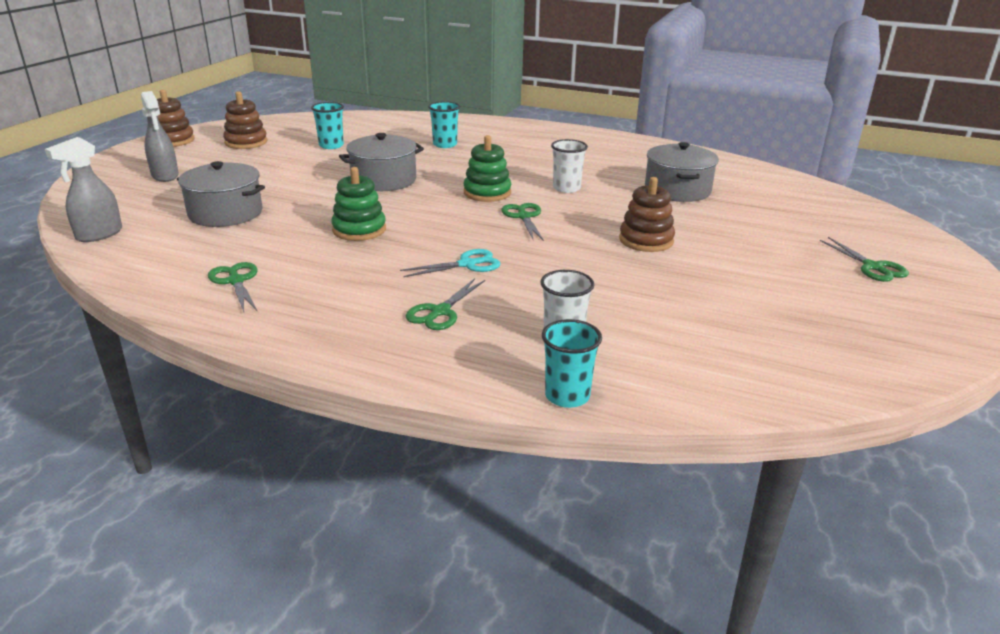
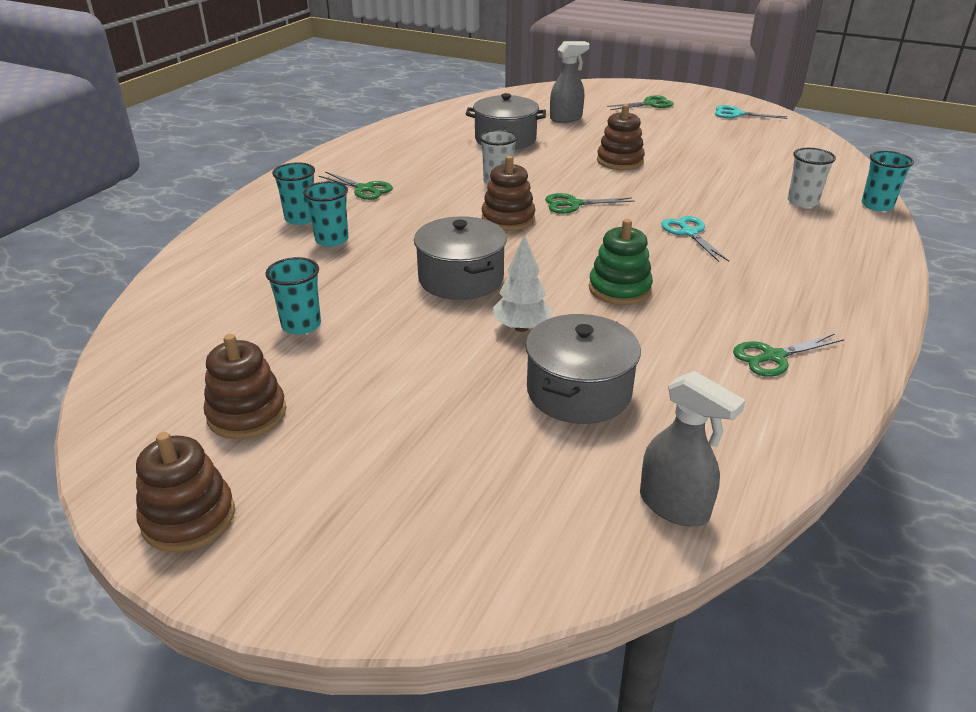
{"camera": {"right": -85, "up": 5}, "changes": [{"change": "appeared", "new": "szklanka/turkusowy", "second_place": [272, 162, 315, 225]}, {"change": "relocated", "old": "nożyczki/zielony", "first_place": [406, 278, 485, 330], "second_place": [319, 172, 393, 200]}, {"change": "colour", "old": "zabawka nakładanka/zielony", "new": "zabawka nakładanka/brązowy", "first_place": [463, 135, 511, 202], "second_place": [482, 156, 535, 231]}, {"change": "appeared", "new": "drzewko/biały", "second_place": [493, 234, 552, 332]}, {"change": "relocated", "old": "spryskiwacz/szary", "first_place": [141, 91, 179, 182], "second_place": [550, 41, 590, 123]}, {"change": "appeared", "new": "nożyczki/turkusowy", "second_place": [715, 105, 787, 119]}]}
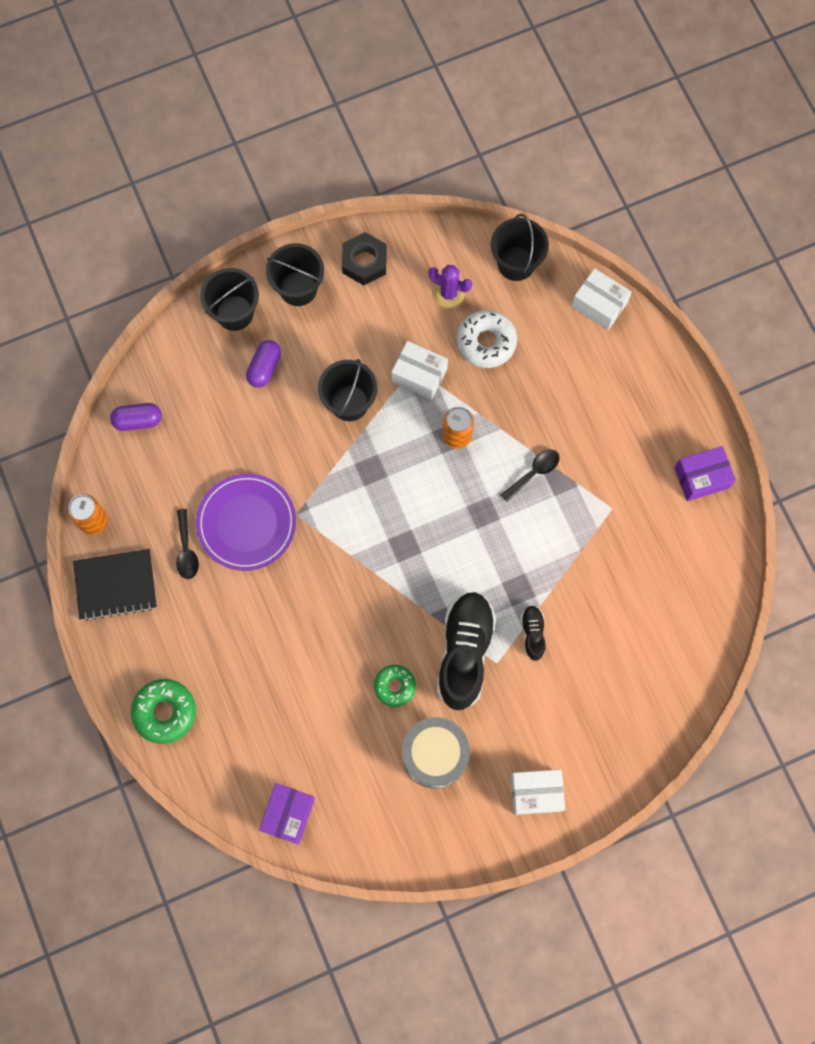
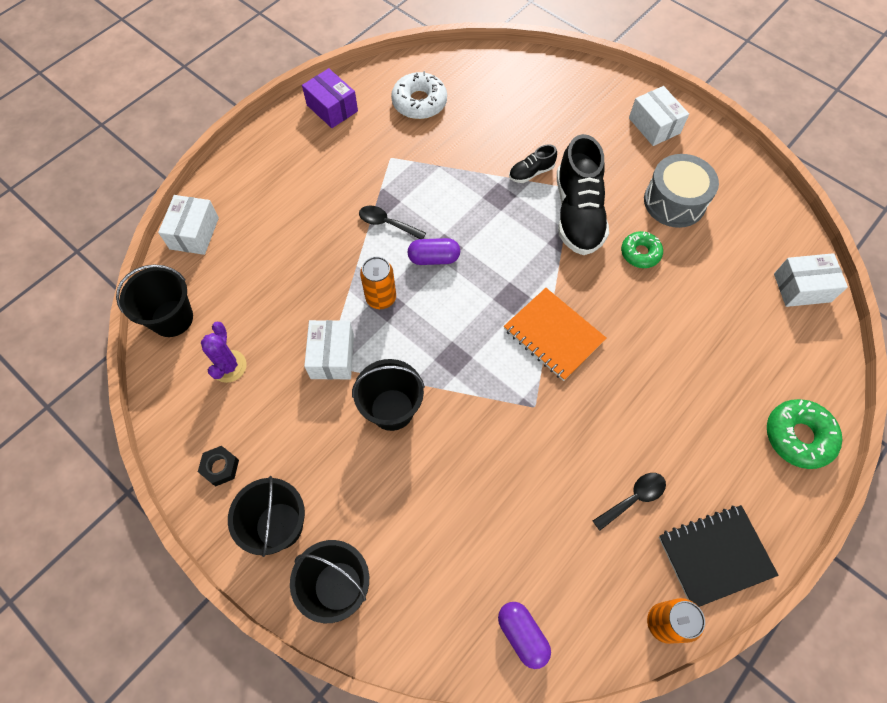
{"camera": {"right": -115, "up": -10}, "changes": [{"change": "size", "old": "nakrętka/czarny", "first_place": [342, 232, 387, 285], "second_place": [198, 446, 239, 486], "factor": 0.63}, {"change": "relocated", "old": "donut/biały", "first_place": [457, 310, 517, 368], "second_place": [391, 71, 447, 119]}, {"change": "relocated", "old": "kapsułka/fioletowy", "first_place": [246, 340, 281, 388], "second_place": [407, 238, 460, 265]}, {"change": "appeared", "new": "zeszyt/pomarańczowy", "second_place": [504, 288, 607, 381]}, {"change": "spun", "old": "but/czarny", "first_place": [437, 592, 496, 710], "second_place": [557, 134, 609, 255], "degrees": -75}, {"change": "spun", "old": "zeszyt/czarny", "first_place": [73, 549, 157, 621], "second_place": [659, 505, 779, 607], "degrees": -75}, {"change": "colour", "old": "pudełko/fioletowy", "new": "pudełko/biały", "first_place": [259, 783, 315, 844], "second_place": [774, 253, 848, 307]}, {"change": "missing", "old": "talerz/fioletowy", "first_place": [196, 474, 296, 571]}]}
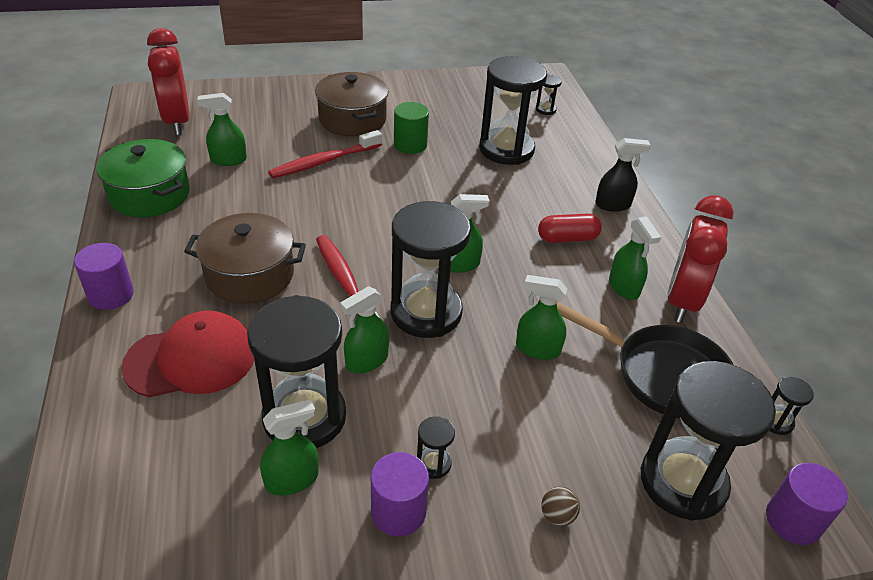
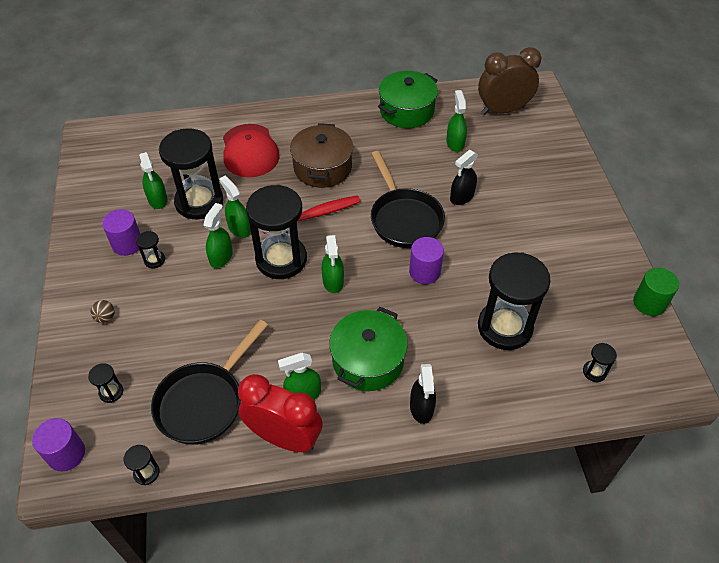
{"camera": {"right": 95, "up": 10}, "changes": [{"change": "size", "old": "klepsydra/czarny", "first_place": [641, 361, 776, 521], "second_place": [88, 363, 123, 403], "factor": 0.41}, {"change": "relocated", "old": "spryskiwacz/zielony", "first_place": [516, 275, 567, 360], "second_place": [203, 203, 233, 268]}, {"change": "exchanged", "old": "kapsułka/czerwony", "new": "garnek/zielony", "first_place": [538, 213, 602, 243], "second_place": [329, 307, 408, 391]}, {"change": "appeared", "new": "patelnia/czarny", "second_place": [371, 151, 445, 248]}, {"change": "relocated", "old": "walec/fioletowy", "first_place": [74, 243, 134, 310], "second_place": [409, 237, 444, 284]}, {"change": "exchanged", "old": "szczoteczka do zębów/czerwony", "new": "spryskiwacz/czarny", "first_place": [268, 130, 382, 178], "second_place": [450, 150, 478, 205]}, {"change": "colour", "old": "budzik/czerwony", "new": "budzik/brązowy", "first_place": [147, 28, 190, 135], "second_place": [478, 47, 541, 114]}, {"change": "relocated", "old": "walec/zielony", "first_place": [394, 102, 429, 154], "second_place": [633, 268, 679, 316]}, {"change": "missing", "old": "garnek/brązowy", "first_place": [315, 72, 388, 136]}]}
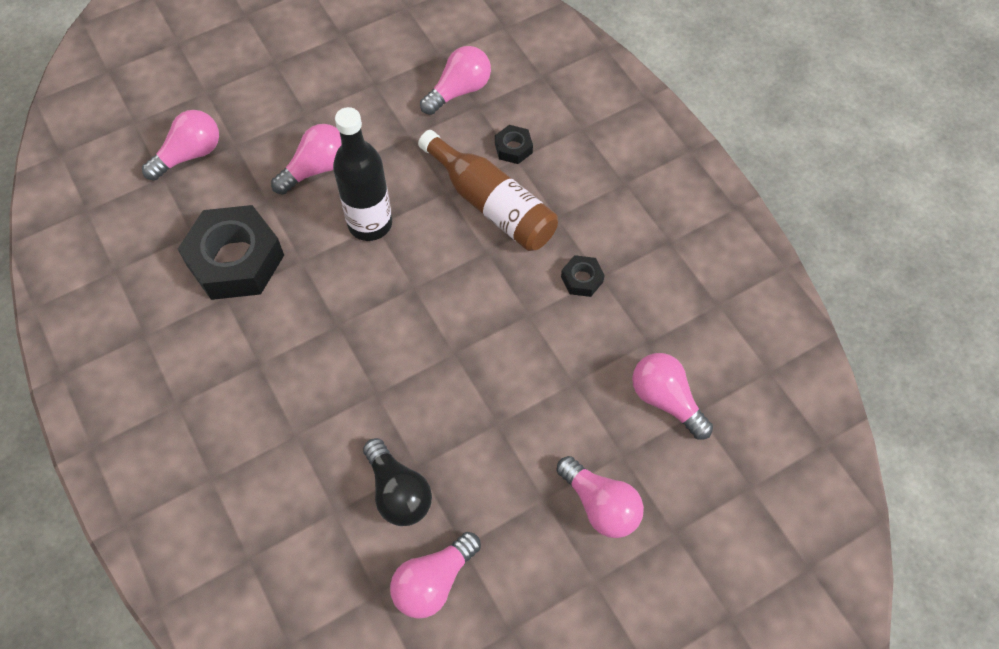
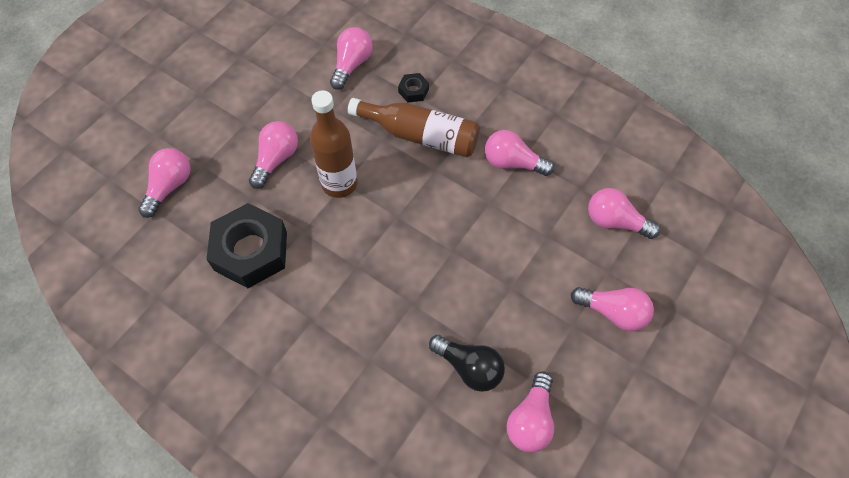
{"camera": {"right": -25, "up": 0}, "changes": [{"change": "colour", "old": "butelka/czarny", "new": "butelka/brązowy", "first_place": [333, 107, 392, 241], "second_place": [310, 90, 357, 198]}, {"change": "exchanged", "old": "nakrętka/czarny", "new": "żarówka/różowy", "first_place": [561, 255, 605, 297], "second_place": [485, 130, 554, 176]}]}
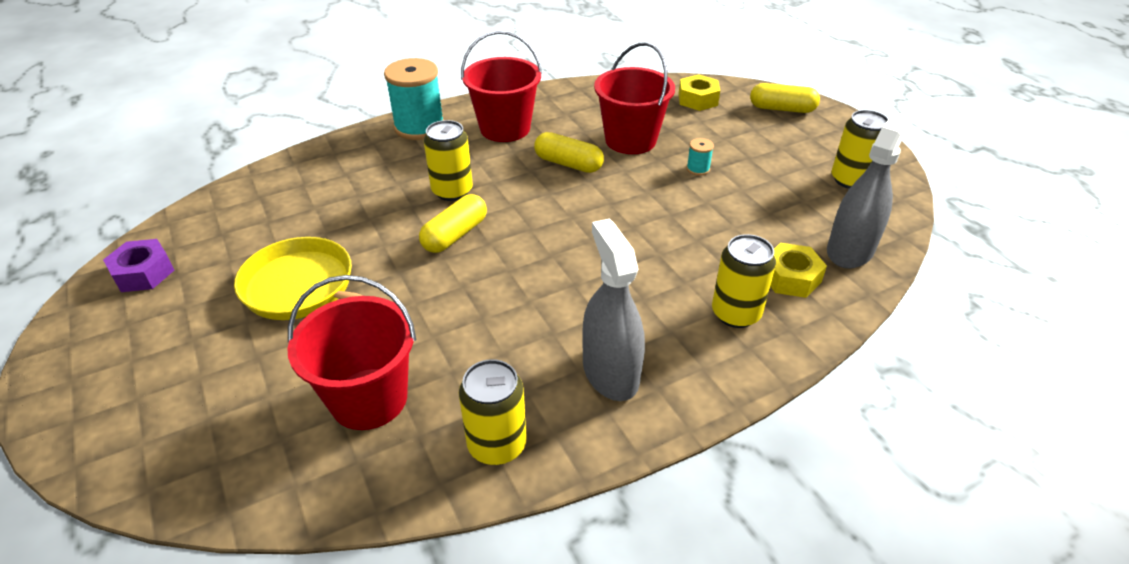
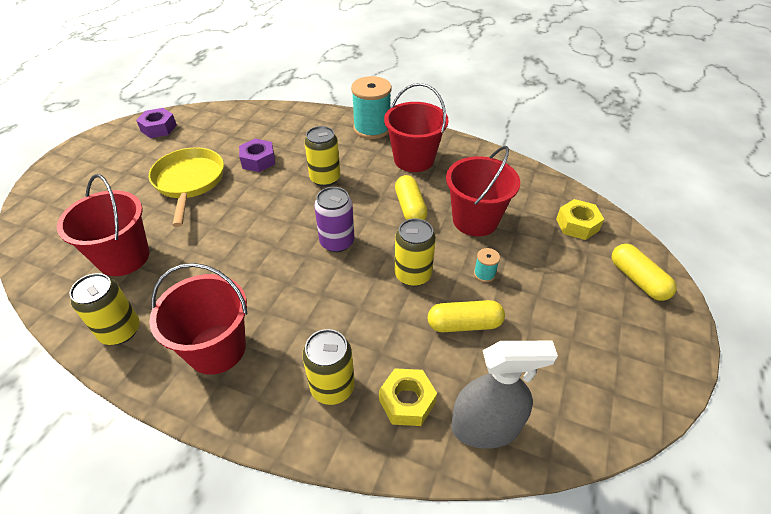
{"camera": {"right": 50, "up": 5}, "changes": [{"change": "exchanged", "old": "spryskiwacz/szary", "new": "wiadro/czerwony", "first_place": [582, 219, 645, 401], "second_place": [149, 263, 248, 375]}, {"change": "appeared", "new": "nakrętka/fioletowy", "second_place": [239, 139, 275, 172]}, {"change": "appeared", "new": "puszka/fioletowy", "second_place": [314, 187, 355, 252]}, {"change": "relocated", "old": "puszka/żółty", "first_place": [831, 110, 889, 189], "second_place": [395, 218, 436, 286]}, {"change": "relocated", "old": "kapsułka/żółty", "first_place": [419, 194, 487, 253], "second_place": [428, 300, 505, 332]}]}
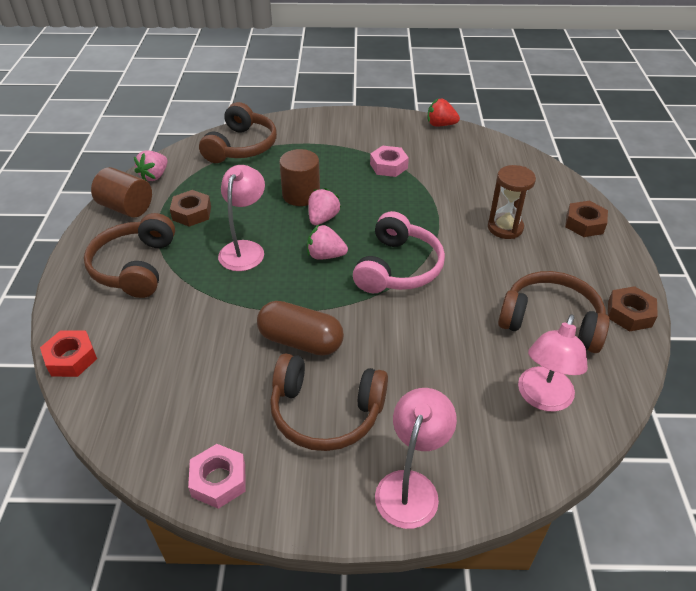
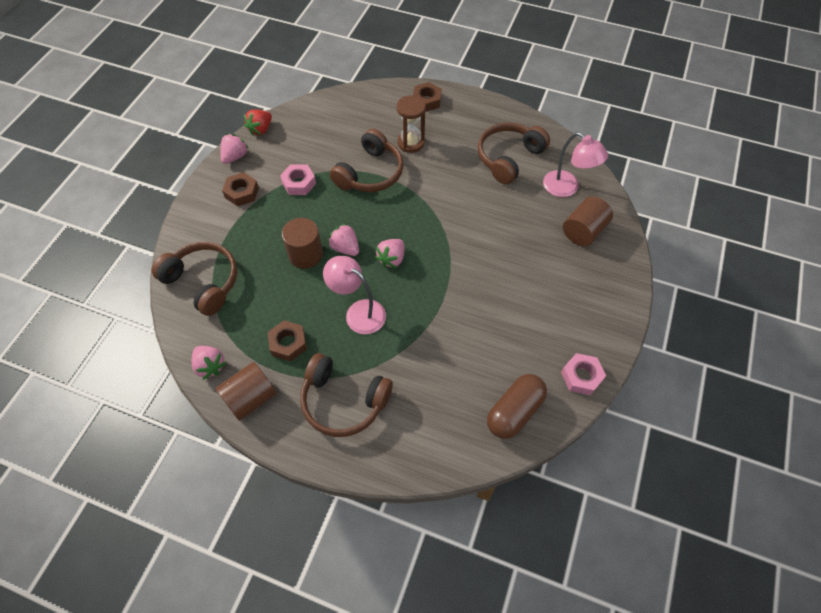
{"camera": {"right": -70, "up": 15}, "changes": [{"change": "appeared", "new": "truskawka/różowy", "second_place": [220, 134, 249, 164]}, {"change": "relocated", "old": "nakrętka/brązowy", "first_place": [608, 286, 658, 332], "second_place": [222, 172, 259, 206]}, {"change": "relocated", "old": "słuchawki/brązowy", "first_place": [270, 353, 388, 451], "second_place": [330, 128, 404, 192]}, {"change": "relocated", "old": "kapsułka/brązowy", "first_place": [257, 301, 344, 356], "second_place": [487, 374, 547, 439]}, {"change": "appeared", "new": "walec/brązowy", "second_place": [563, 196, 613, 247]}, {"change": "missing", "old": "nakrętka/czerwony", "first_place": [40, 330, 97, 377]}, {"change": "missing", "old": "słuchawki/różowy", "first_place": [353, 211, 445, 293]}, {"change": "missing", "old": "lampka/różowy", "first_place": [375, 388, 457, 529]}]}
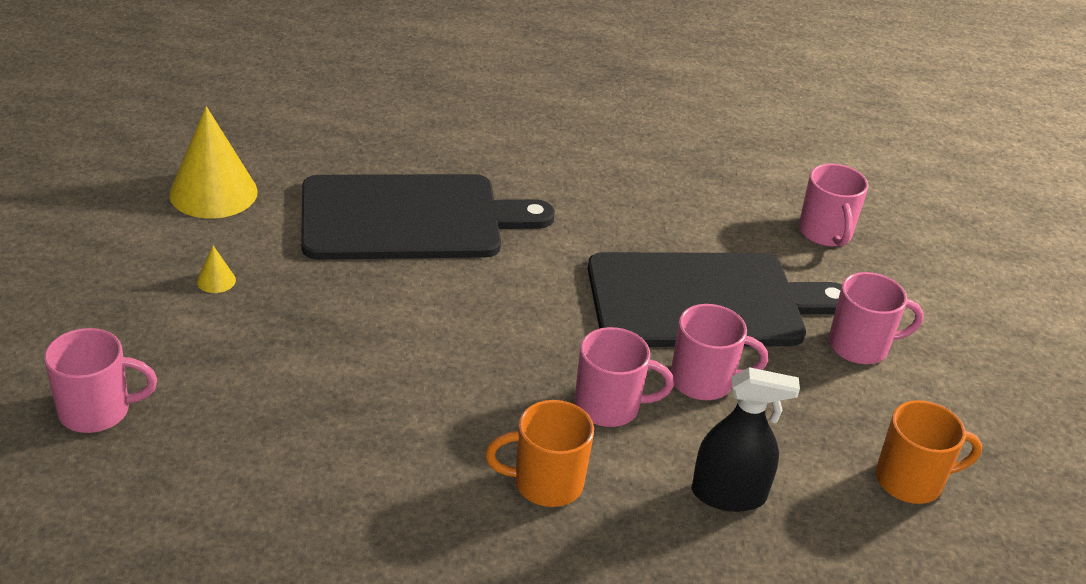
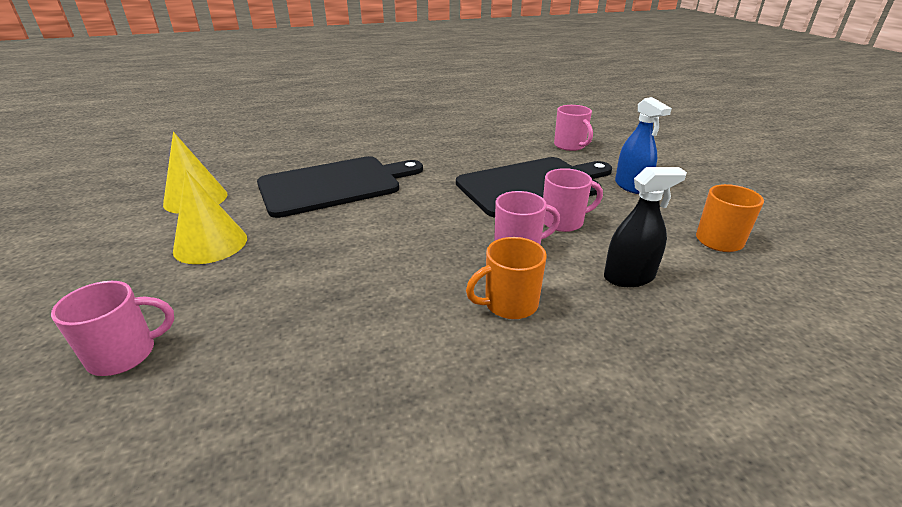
{"camera": {"right": -15, "up": -5}, "changes": [{"change": "size", "old": "stożek/żółty", "first_place": [197, 246, 236, 293], "second_place": [173, 169, 247, 264], "factor": 2.44}, {"change": "exchanged", "old": "kubek/różowy", "new": "spryskiwacz/niebieski", "first_place": [829, 272, 924, 364], "second_place": [615, 97, 672, 194]}]}
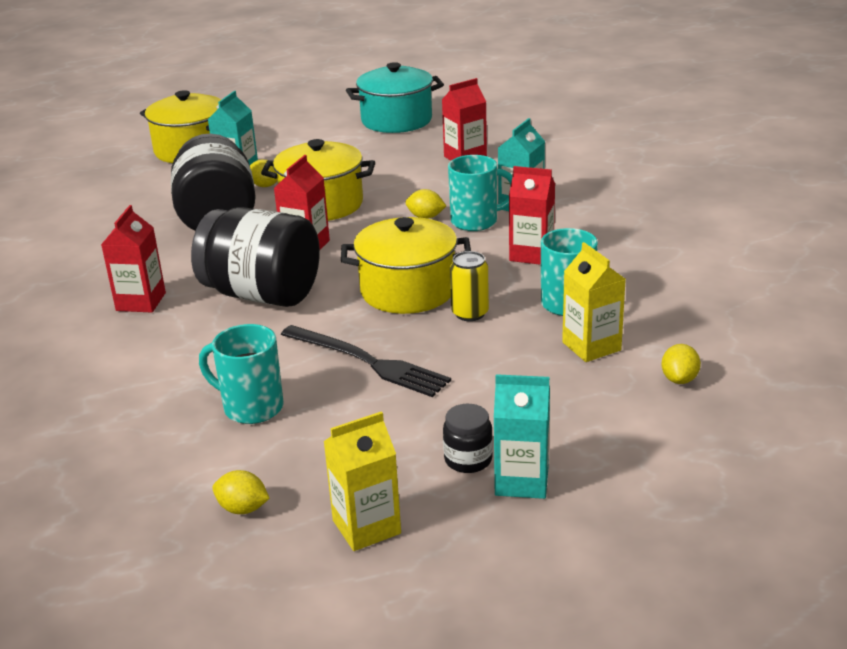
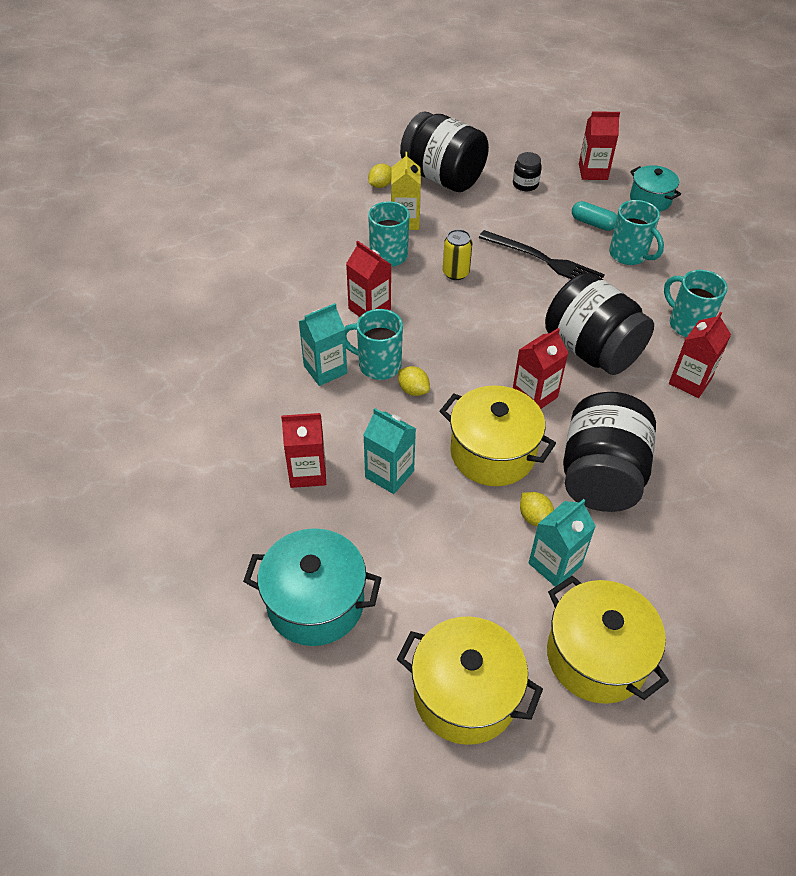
{"camera": {"right": -155, "up": 20}, "changes": [{"change": "relocated", "old": "karton mleka/turkusowy", "first_place": [494, 374, 550, 499], "second_place": [363, 408, 416, 494]}, {"change": "relocated", "old": "garnek/żółty", "first_place": [341, 217, 471, 314], "second_place": [397, 616, 543, 745]}, {"change": "appeared", "new": "słoik/czarny", "second_place": [400, 111, 489, 192]}, {"change": "spun", "old": "widelec/czarny", "first_place": [281, 325, 451, 397], "second_place": [479, 230, 605, 279], "degrees": 150}, {"change": "appeared", "new": "kapsułka/turkusowy", "second_place": [572, 201, 617, 231]}, {"change": "colour", "old": "karton mleka/żółty", "new": "karton mleka/czerwony", "first_place": [323, 411, 401, 551], "second_place": [579, 111, 620, 180]}, {"change": "exchanged", "old": "cytryna/żółty", "new": "garnek/turkusowy", "first_place": [212, 470, 270, 514], "second_place": [630, 165, 681, 212]}, {"change": "appeared", "new": "kubek/turkusowy", "second_place": [664, 270, 728, 337]}]}
